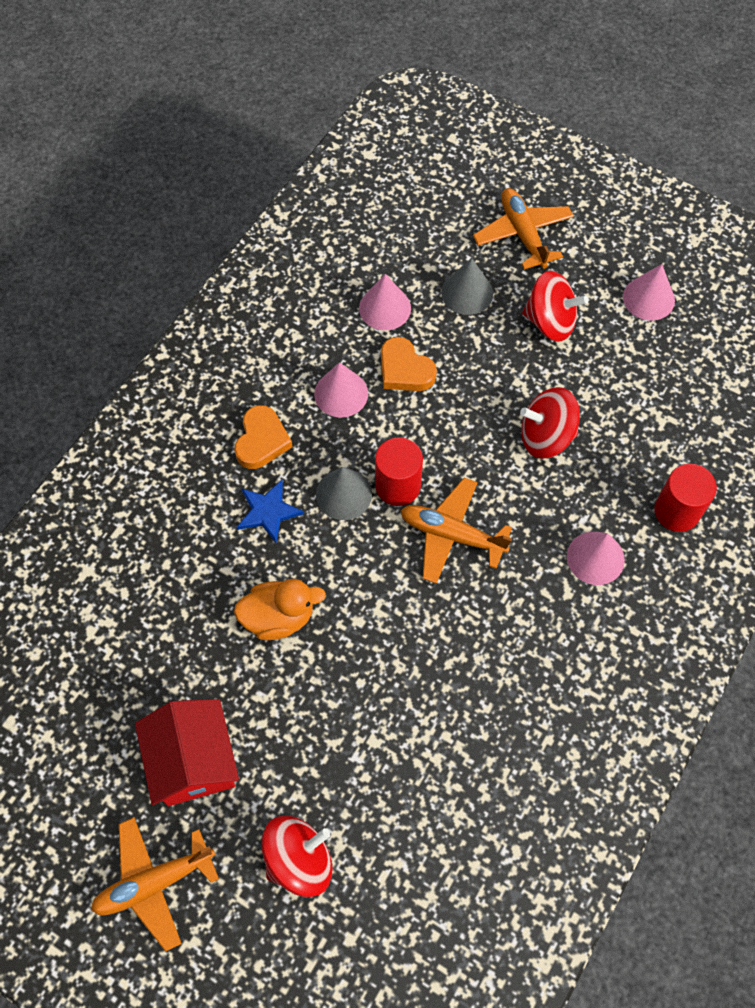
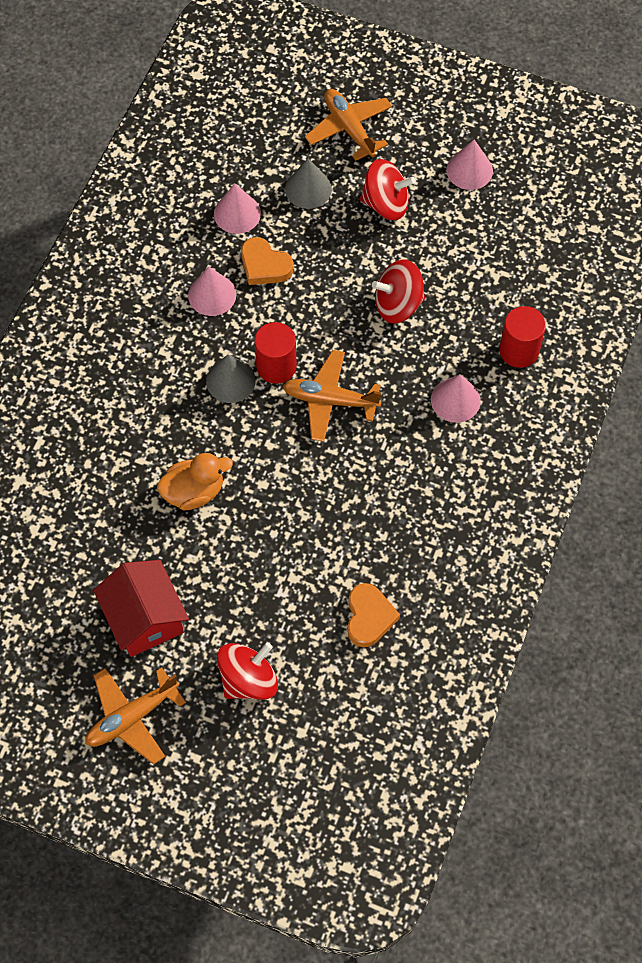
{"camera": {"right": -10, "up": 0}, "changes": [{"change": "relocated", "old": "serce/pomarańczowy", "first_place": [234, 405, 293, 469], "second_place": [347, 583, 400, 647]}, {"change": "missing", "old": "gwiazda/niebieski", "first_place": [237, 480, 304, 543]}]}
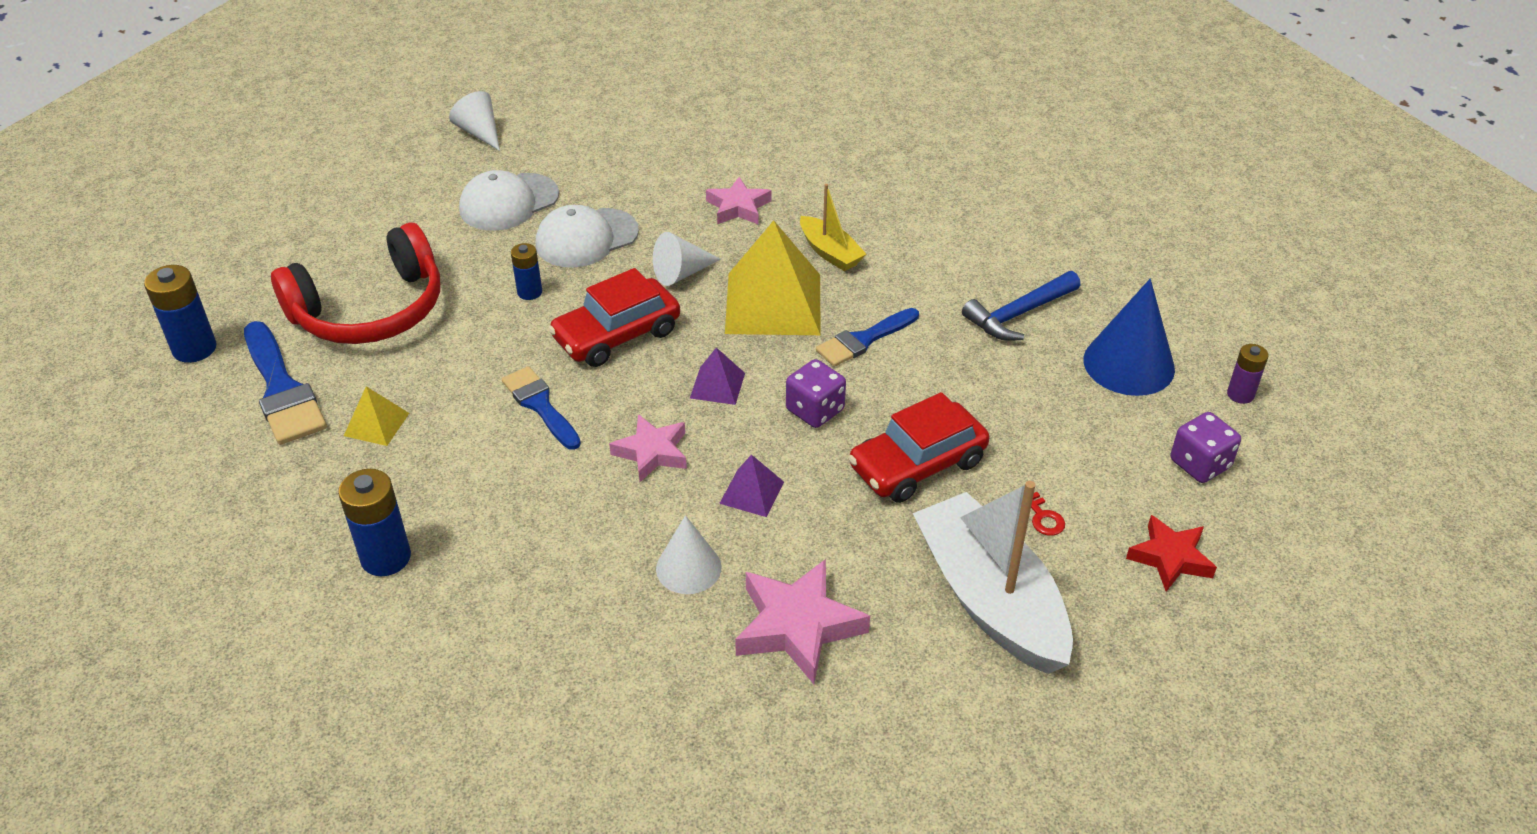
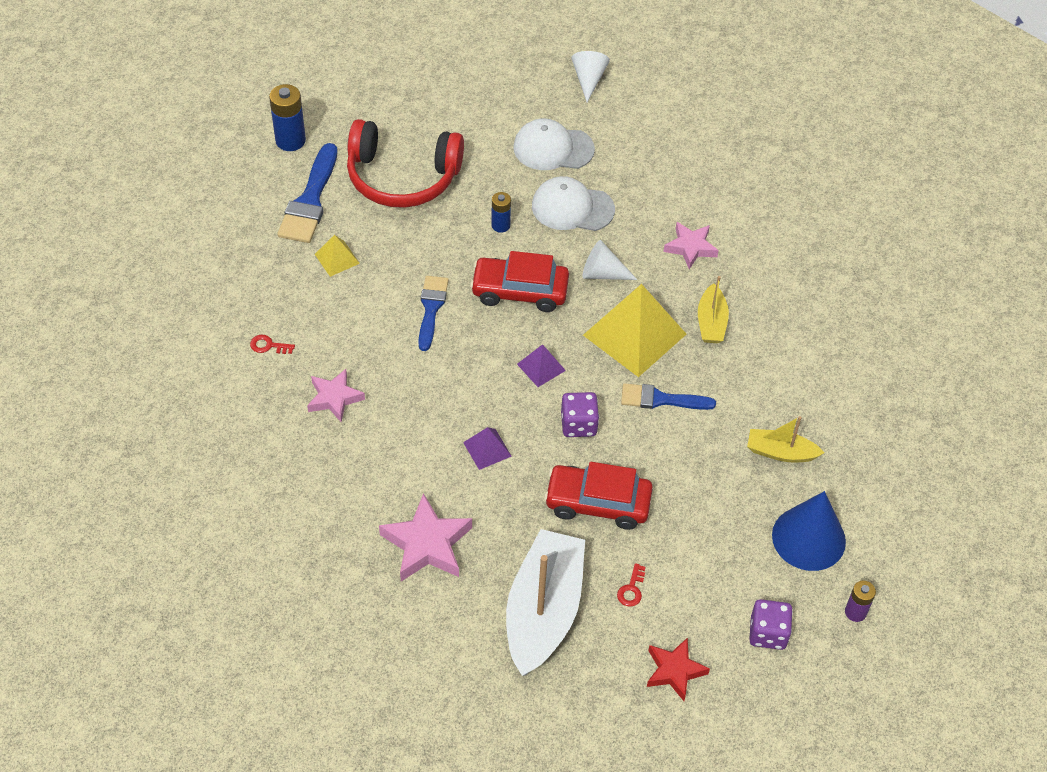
{"camera": {"right": 40, "up": 10}, "changes": [{"change": "exchanged", "old": "bateria/niebieski", "new": "klucz/czerwony", "first_place": [338, 469, 411, 576], "second_place": [250, 334, 295, 354]}, {"change": "relocated", "old": "gwiazda/różowy", "first_place": [609, 414, 687, 482], "second_place": [307, 369, 365, 422]}, {"change": "exchanged", "old": "młotek/niebieski", "new": "łódka/żółty", "first_place": [962, 271, 1080, 341], "second_place": [747, 416, 824, 463]}, {"change": "missing", "old": "stożek/biały", "first_place": [656, 515, 722, 594]}]}
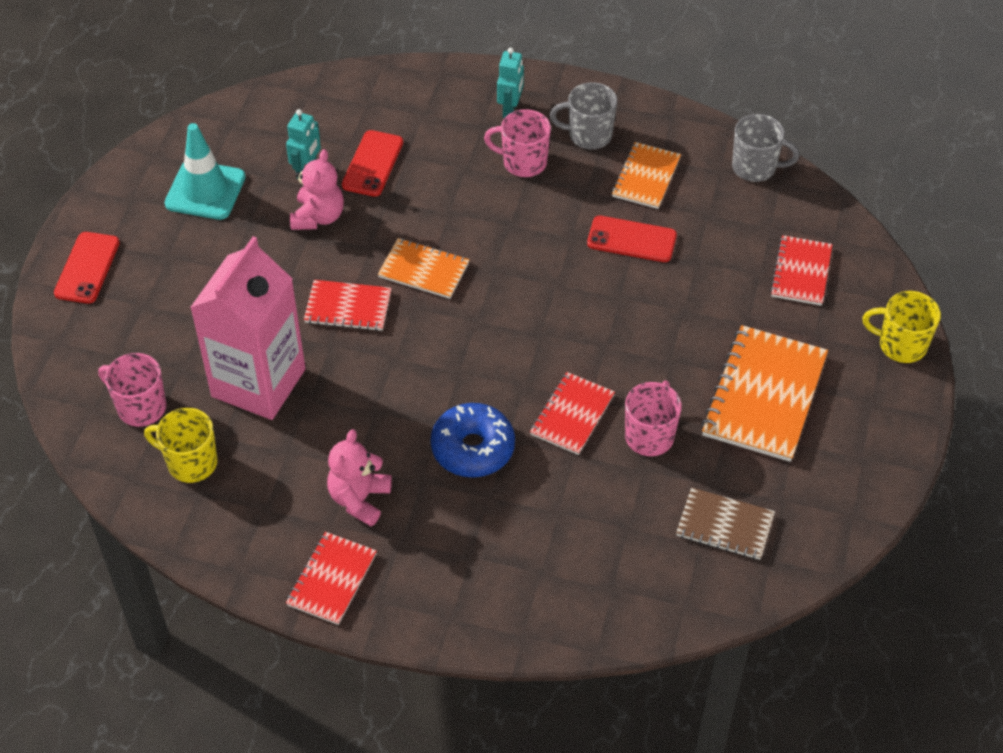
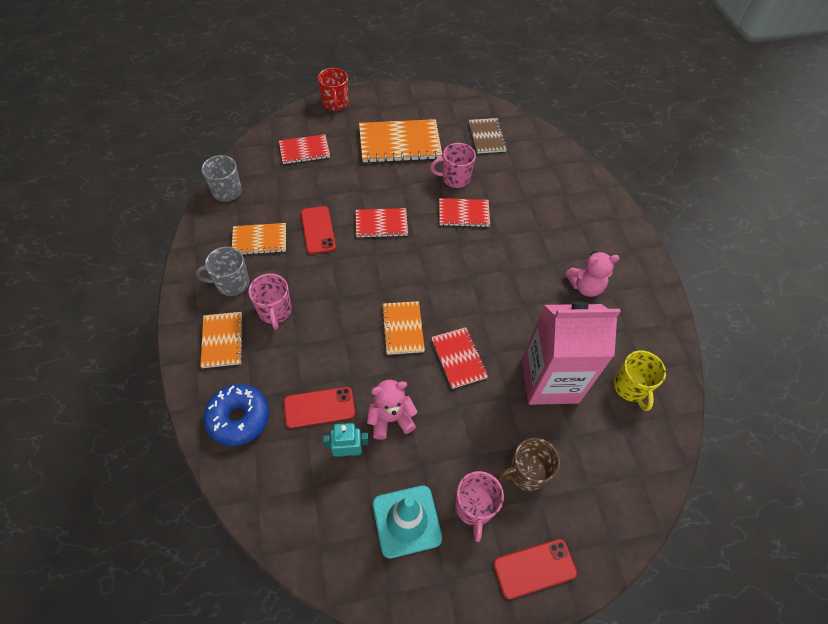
{"camera": {"right": -120, "up": 5}, "changes": [{"change": "spun", "old": "kubek/szary", "first_place": [550, 82, 617, 149], "second_place": [196, 247, 250, 296], "degrees": 105}, {"change": "exchanged", "old": "robot/turkusowy", "new": "zeszyt/pomarańczowy", "first_place": [497, 47, 524, 118], "second_place": [200, 312, 243, 368]}, {"change": "relocated", "old": "donut/niebieski", "first_place": [431, 403, 515, 477], "second_place": [204, 384, 269, 446]}, {"change": "colour", "old": "kubek/żółty", "new": "kubek/czerwony", "first_place": [862, 291, 941, 363], "second_place": [318, 68, 348, 111]}, {"change": "relocated", "old": "zeszyt/czerwony", "first_place": [286, 532, 377, 625], "second_place": [356, 208, 408, 238]}, {"change": "relocated", "old": "kubek/różowy", "first_place": [98, 353, 166, 427], "second_place": [455, 471, 504, 542]}, {"change": "appeared", "new": "kubek/brązowy", "second_place": [497, 438, 560, 492]}]}
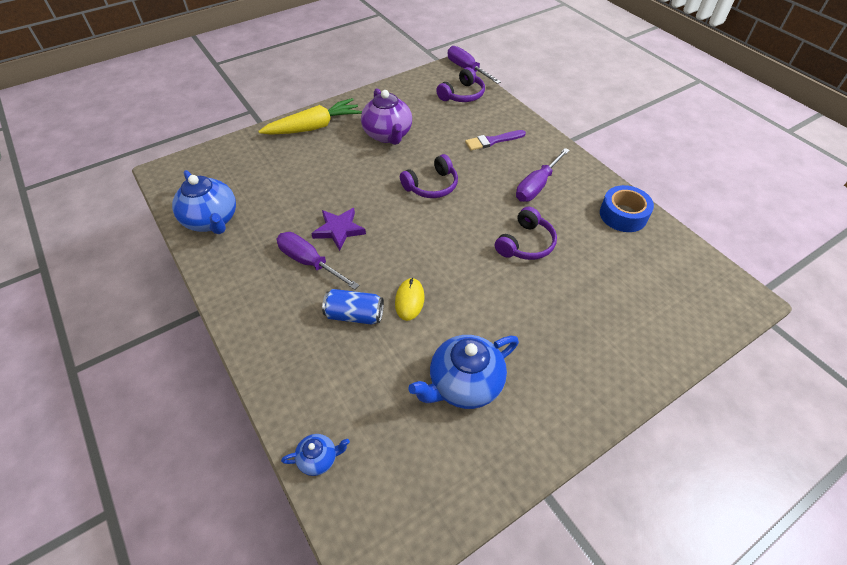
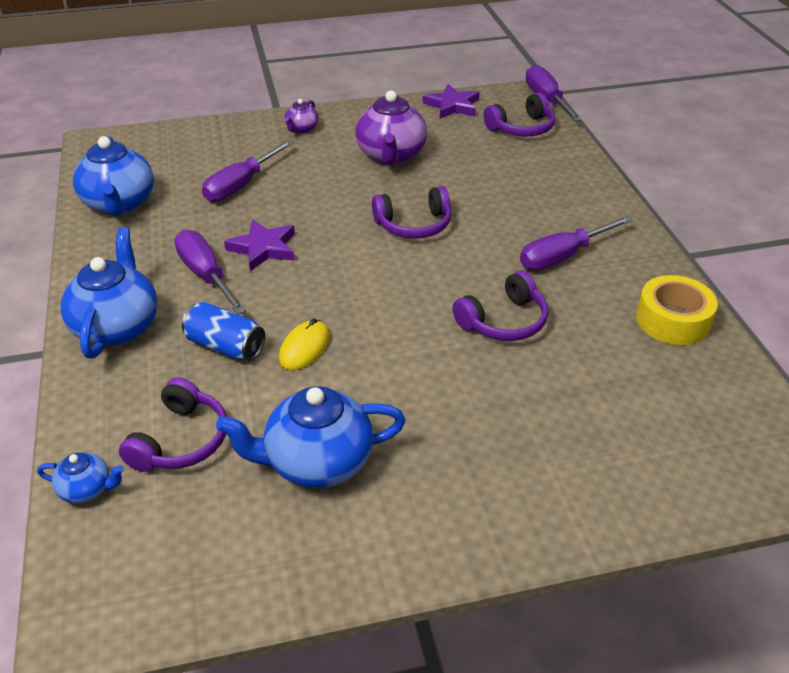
{"camera": {"right": 20, "up": -10}, "changes": [{"change": "appeared", "new": "imbryk/niebieski", "second_place": [61, 227, 158, 358]}, {"change": "appeared", "new": "słuchawki/fioletowy", "second_place": [119, 377, 227, 472]}, {"change": "appeared", "new": "śrubokręt/fioletowy", "second_place": [202, 140, 293, 202]}, {"change": "exchanged", "old": "marchewka/żółty", "new": "imbryk/fioletowy", "first_place": [258, 98, 362, 135], "second_place": [285, 99, 319, 134]}, {"change": "appeared", "new": "gwiazda/fioletowy", "second_place": [423, 84, 479, 119]}, {"change": "colour", "old": "taśma klejąca/niebieski", "new": "taśma klejąca/żółty", "first_place": [600, 185, 654, 232], "second_place": [636, 275, 718, 345]}, {"change": "missing", "old": "pędzel/fioletowy", "first_place": [465, 130, 526, 151]}]}
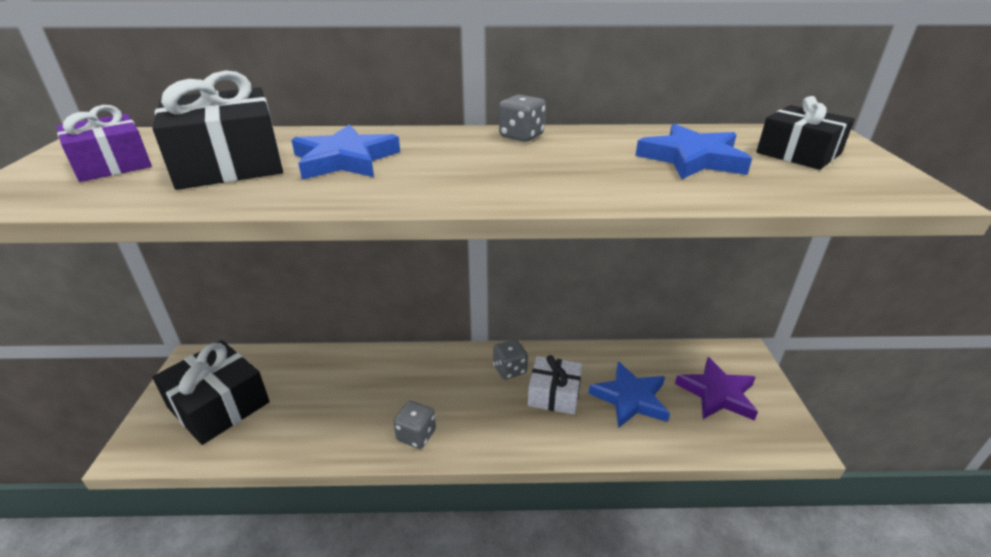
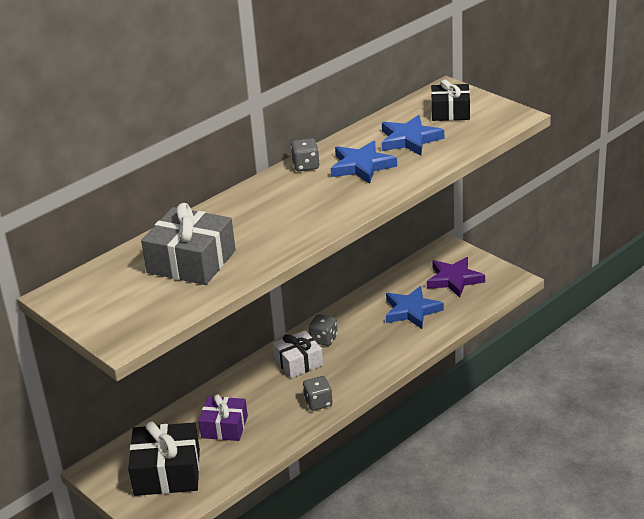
{"camera": {"right": -40, "up": 0}, "changes": [{"change": "colour", "old": "prezent/czarny", "new": "prezent/szary", "first_place": [152, 70, 283, 190], "second_place": [141, 203, 236, 285]}, {"change": "relocated", "old": "prezent/fioletowy", "first_place": [57, 105, 152, 182], "second_place": [198, 394, 248, 441]}, {"change": "relocated", "old": "prezent/biały", "first_place": [528, 355, 582, 415], "second_place": [273, 330, 323, 378]}, {"change": "relocated", "old": "gwiazda/niebieski", "first_place": [291, 124, 400, 180], "second_place": [331, 141, 397, 184]}]}
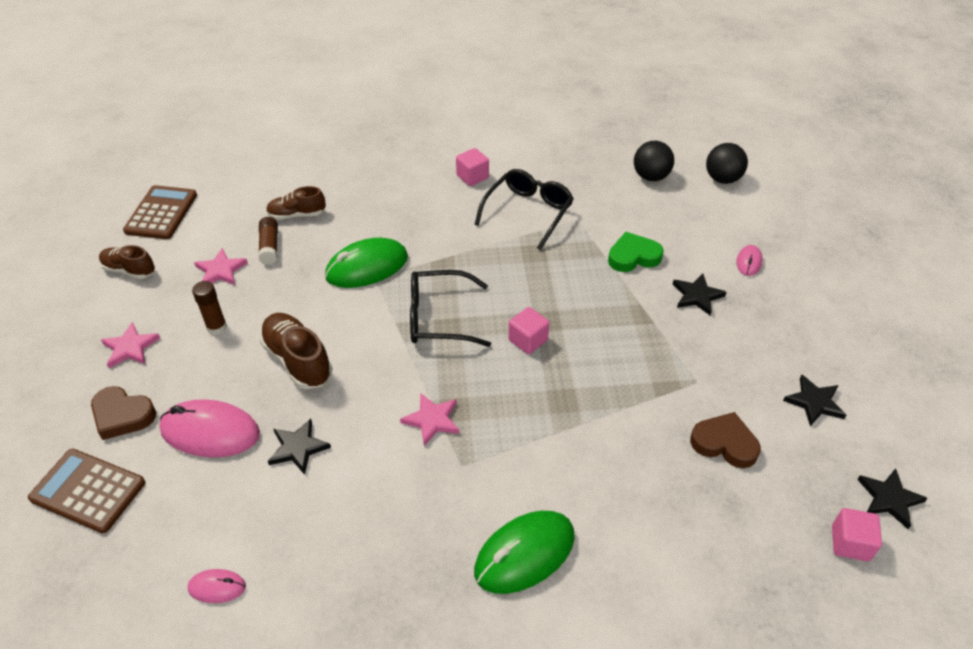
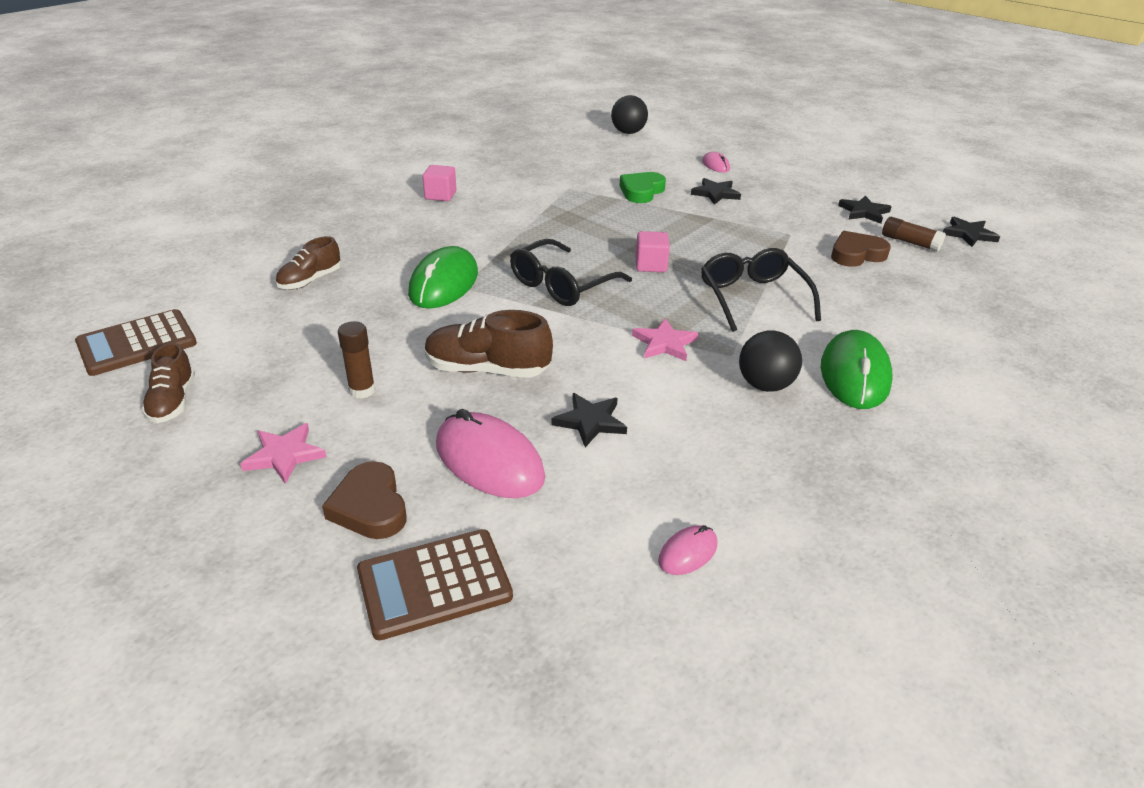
{"camera": {"right": -45, "up": -10}, "changes": [{"change": "spun", "old": "kalkulator/brązowy", "first_place": [123, 185, 197, 239], "second_place": [75, 309, 197, 376], "degrees": -90}, {"change": "spun", "old": "but/brązowy", "first_place": [99, 245, 155, 279], "second_place": [142, 343, 195, 423], "degrees": -75}, {"change": "spun", "old": "serce/brązowy", "first_place": [91, 386, 156, 440], "second_place": [322, 461, 406, 539], "degrees": 90}, {"change": "spun", "old": "myszka/różowy", "first_place": [159, 399, 260, 458], "second_place": [436, 409, 545, 498], "degrees": 75}, {"change": "relocated", "old": "okulary/czarny", "first_place": [474, 169, 574, 250], "second_place": [701, 248, 821, 332]}, {"change": "relocated", "old": "piłka/czarny", "first_place": [634, 141, 674, 181], "second_place": [739, 330, 802, 392]}, {"change": "relocated", "old": "klej w sztyfcie/brązowy", "first_place": [258, 217, 278, 265], "second_place": [882, 217, 946, 252]}, {"change": "missing", "old": "gwiazda/różowy", "first_place": [194, 248, 248, 285]}, {"change": "missing", "old": "sześcian/różowy", "first_place": [832, 508, 882, 561]}]}
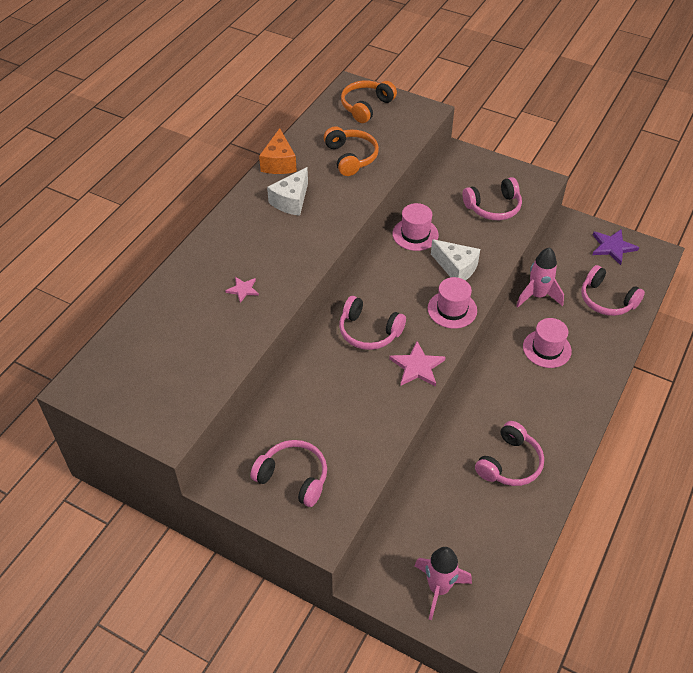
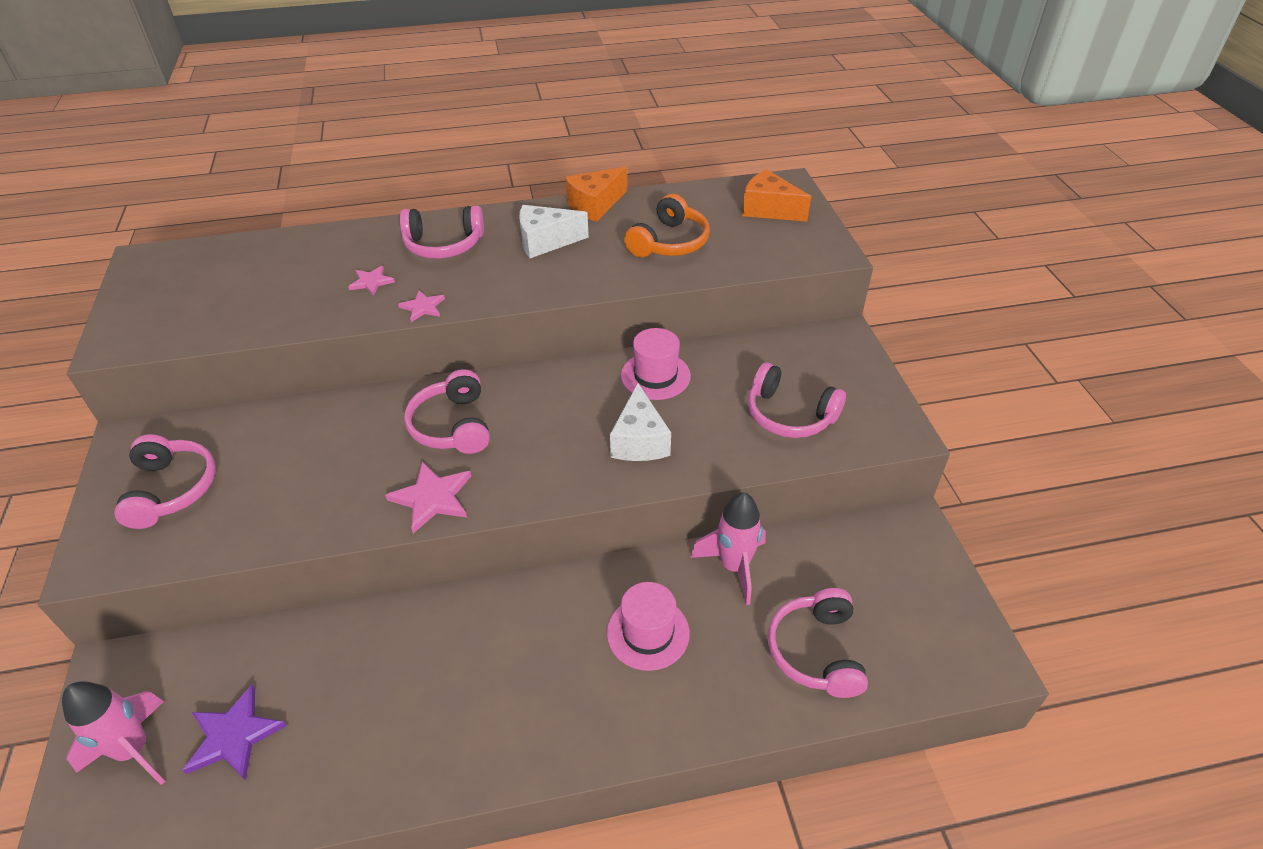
{"camera": {"right": 50, "up": -5}, "changes": [{"change": "relocated", "old": "gwiazda/fioletowy", "first_place": [592, 229, 639, 265], "second_place": [182, 685, 287, 781]}, {"change": "appeared", "new": "gwiazda/różowy", "second_place": [398, 290, 445, 322]}, {"change": "relocated", "old": "słuchawki/różowy", "first_place": [475, 421, 544, 486], "second_place": [400, 206, 484, 259]}, {"change": "exchanged", "old": "słuchawki/pomarańczowy", "new": "ser/pomarańczowy", "first_place": [341, 81, 397, 123], "second_place": [742, 169, 811, 222]}, {"change": "missing", "old": "kapelusz/różowy", "first_place": [428, 277, 477, 329]}]}
